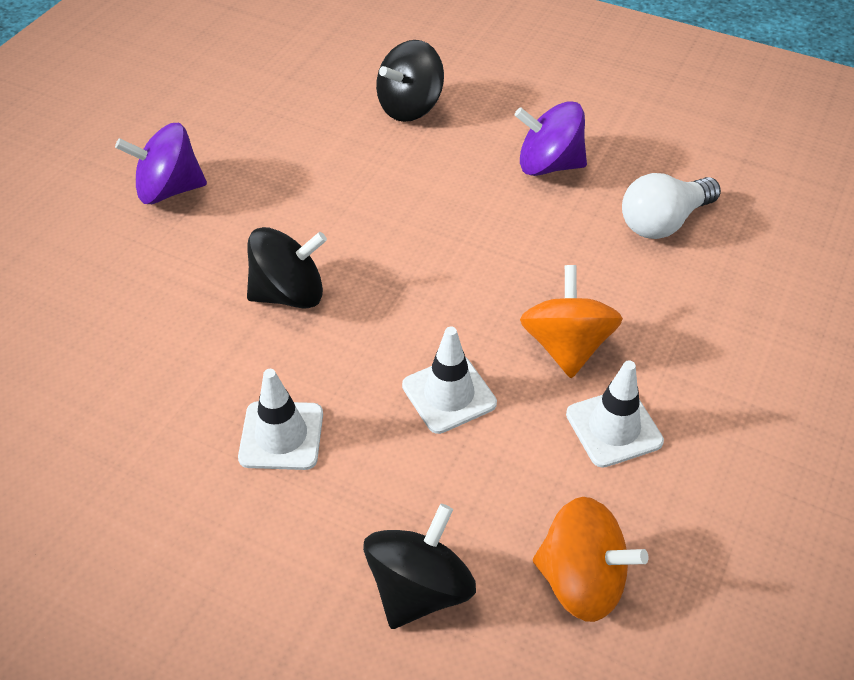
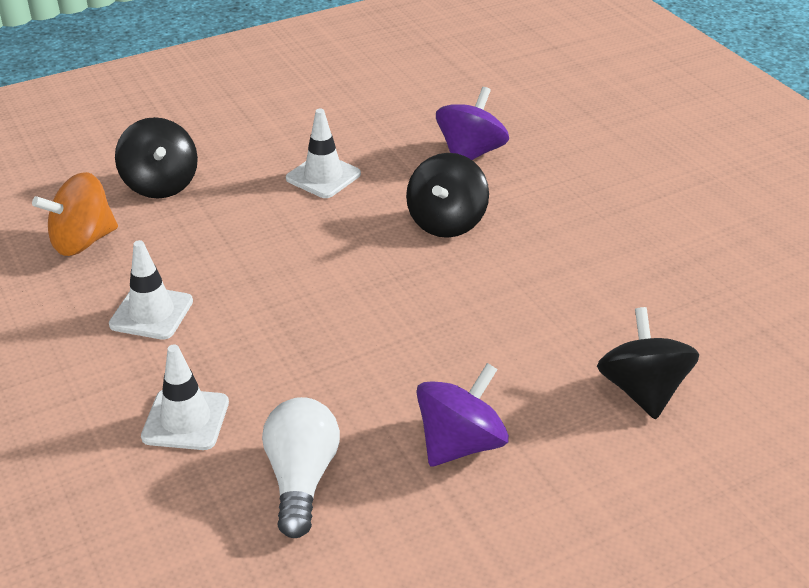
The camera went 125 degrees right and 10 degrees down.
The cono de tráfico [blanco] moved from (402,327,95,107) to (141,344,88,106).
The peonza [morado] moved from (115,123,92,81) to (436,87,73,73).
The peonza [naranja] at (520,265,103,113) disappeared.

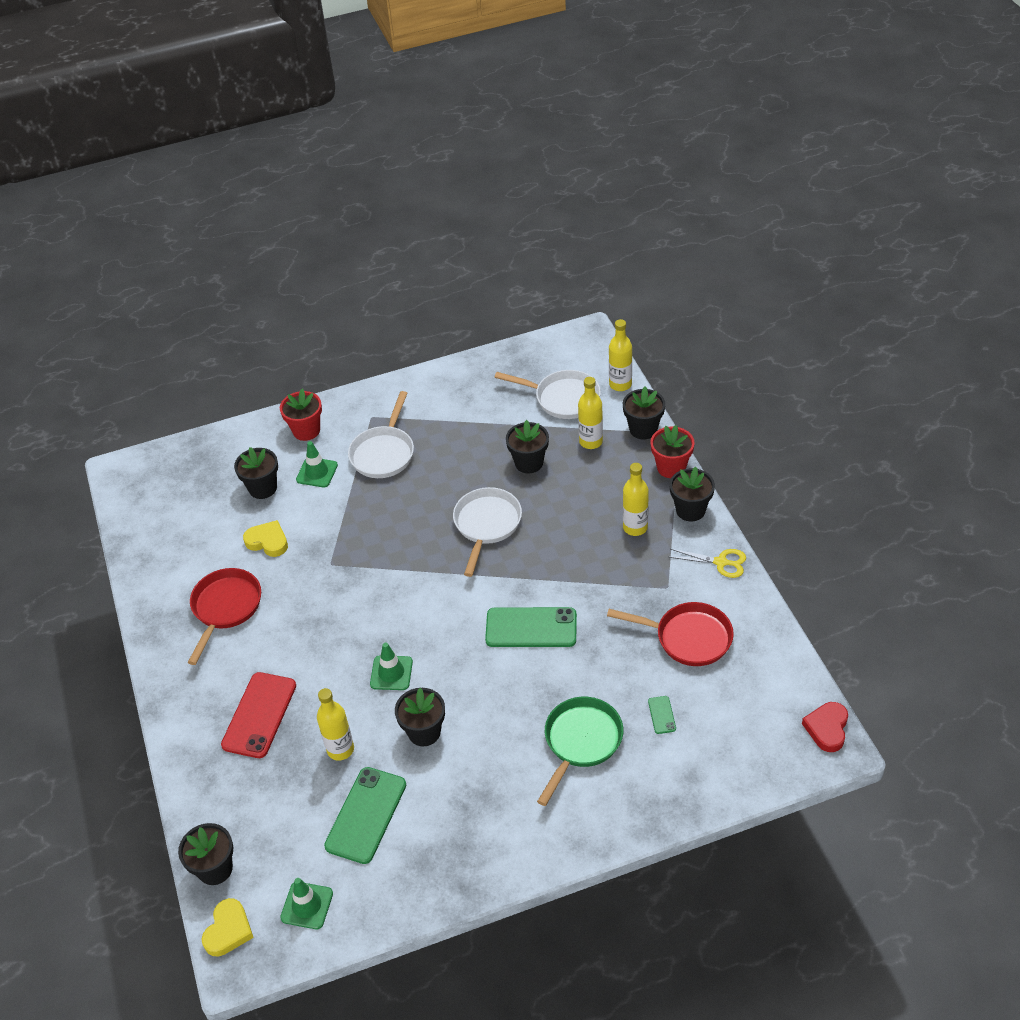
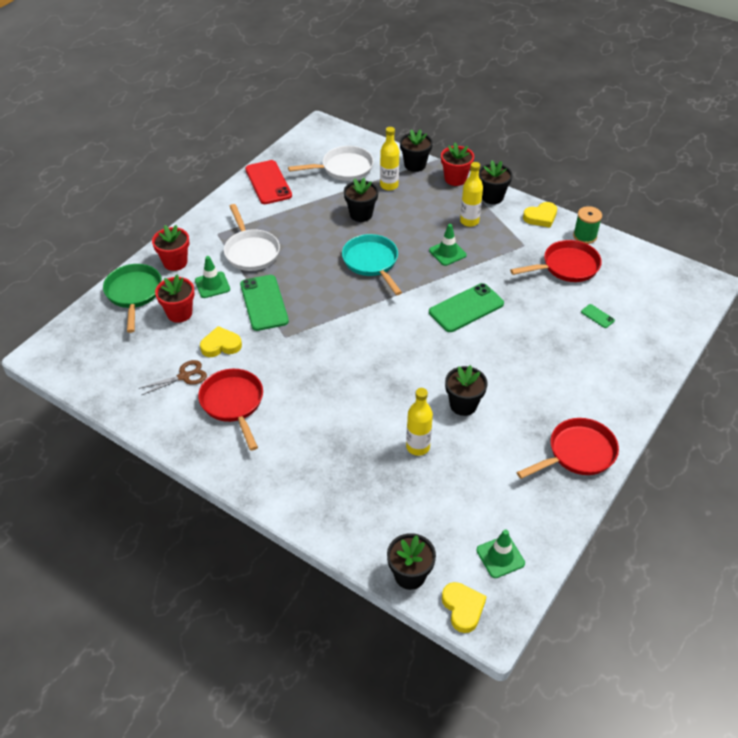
The camera went 40 degrees left and 0 degrees up.
The sartén [verde] moved from (537,697,86,109) to (103,264,59,69).
The tijeras [marrón] at (138,360,69,35) appeared.
The maceta [negro] at (234,447,44,52) became the maceta [rojo] at (155,275,40,48).
The móvil [verde] moved from (324,767,82,97) to (240,275,49,56).
The móvil [rojo] moved from (221,672,75,86) to (245,160,47,44).
The sartén [blanco] at (453,487,69,90) became the sartén [turquesa] at (342,234,60,61).
The cono de tráfico [verde] moved from (370,643,43,47) to (429,224,38,42).
The sartén [rojo] at (517,418,102,61) appeared.
The tijeras [amarillo] at (669,549,77,29) was replaced by the corazón [amarillo] at (523,202,34,26).
The carrete [verde] at (573,206,29,38) appeared.
The botella [amarillo] at (609,319,23,72) disappeared.
The corazón [rojo] at (802,702,46,50) disappeared.

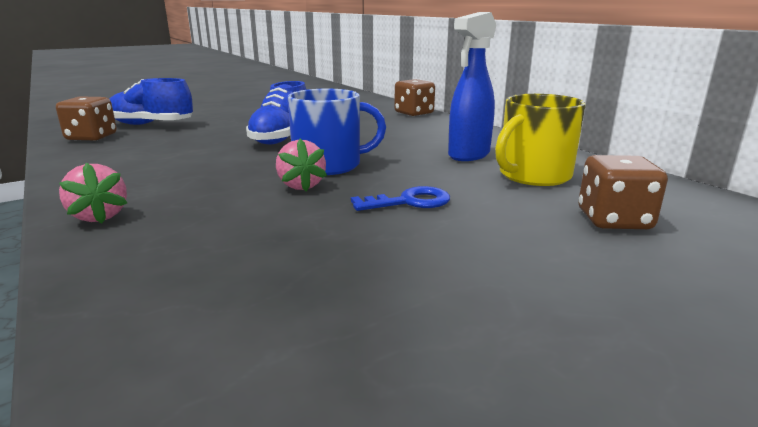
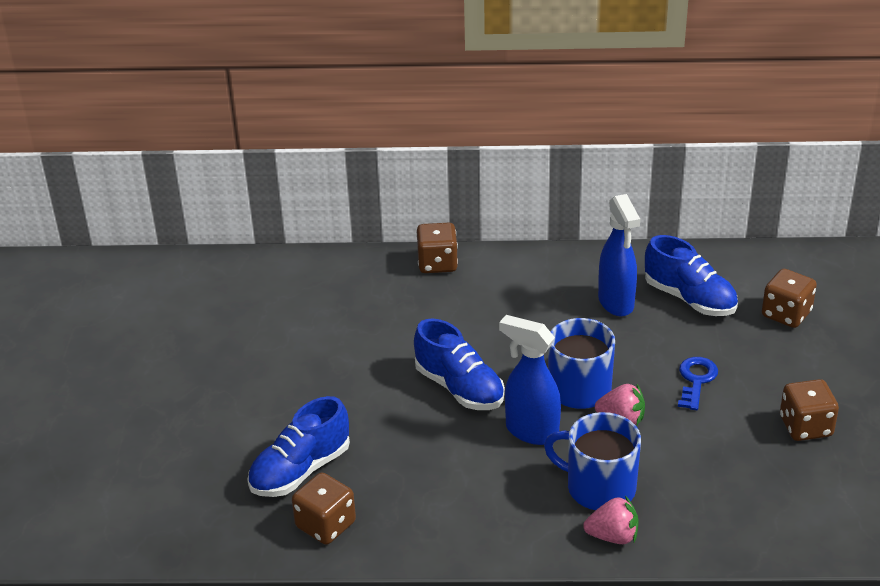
The camera went 55 degrees left and 15 degrees up.
The pulverizador [azul] at (499,315,62,130) appeared.
The taza [azul] at (544,412,97,98) appeared.
The taza [amarillo] at (495,94,91,92) was replaced by the zapato [azul] at (645,235,93,81).
The dado [marrón] at (780,379,59,62) appeared.

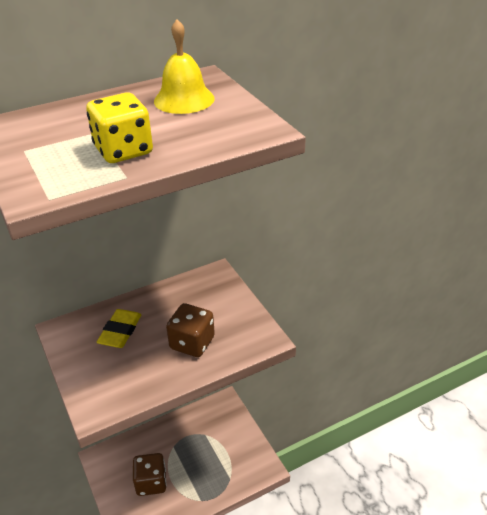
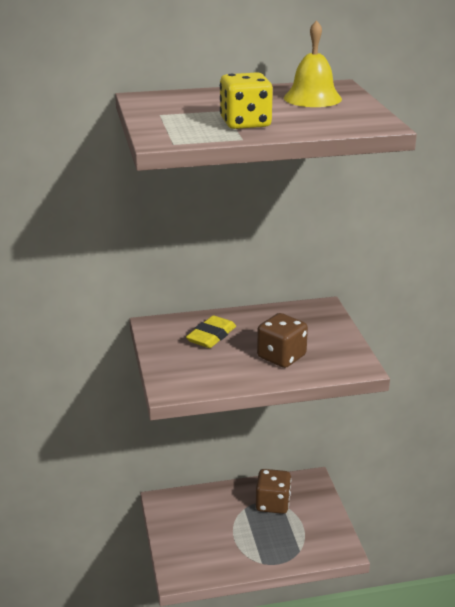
The camera went 15 degrees right and 10 degrees down.
The dado [marrón] moved from (133,453,34,43) to (256,469,35,45).

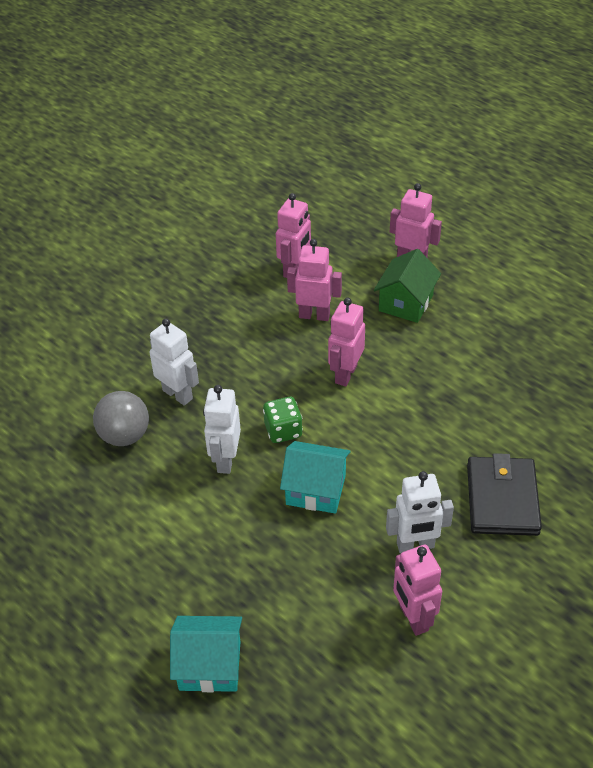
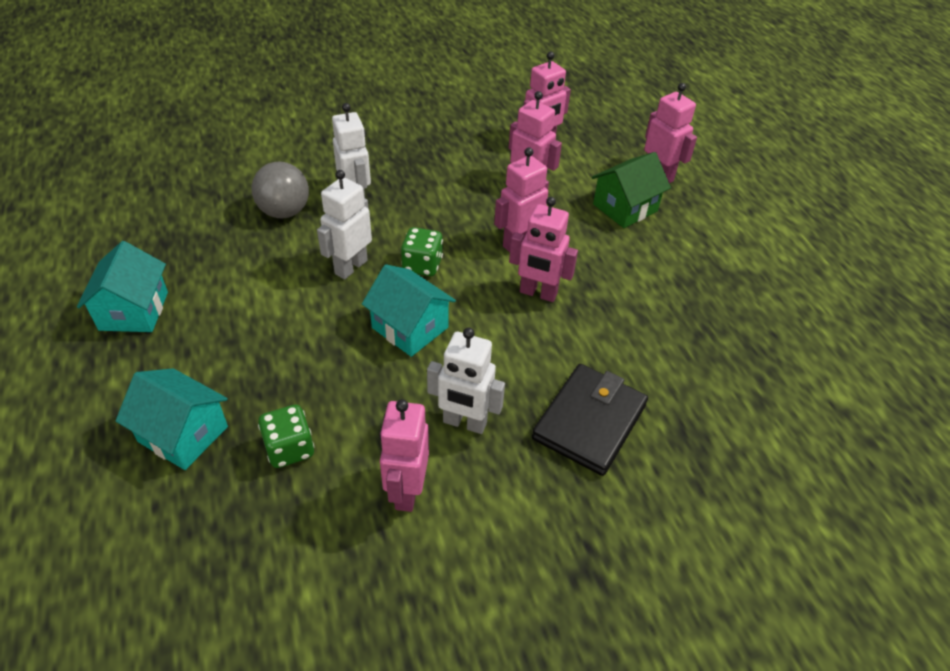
The camera went 25 degrees right and 0 degrees up.
The casa [turquesa] at (77,241,91,91) appeared.
The dado [verde] at (258,405,56,63) appeared.
The robot [rosa] at (509,197,69,105) appeared.

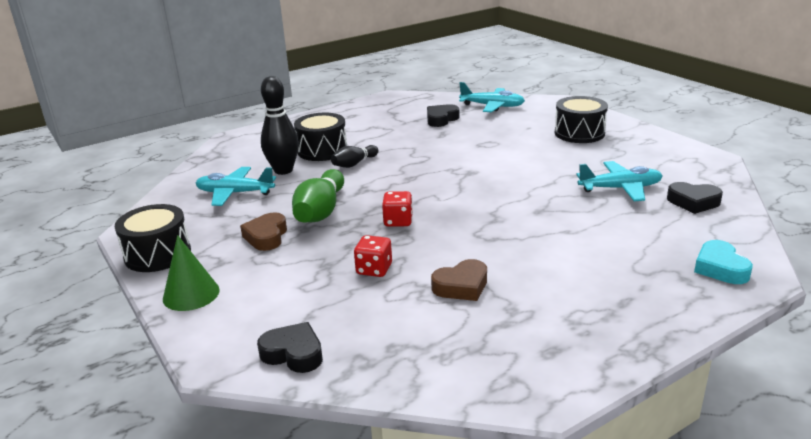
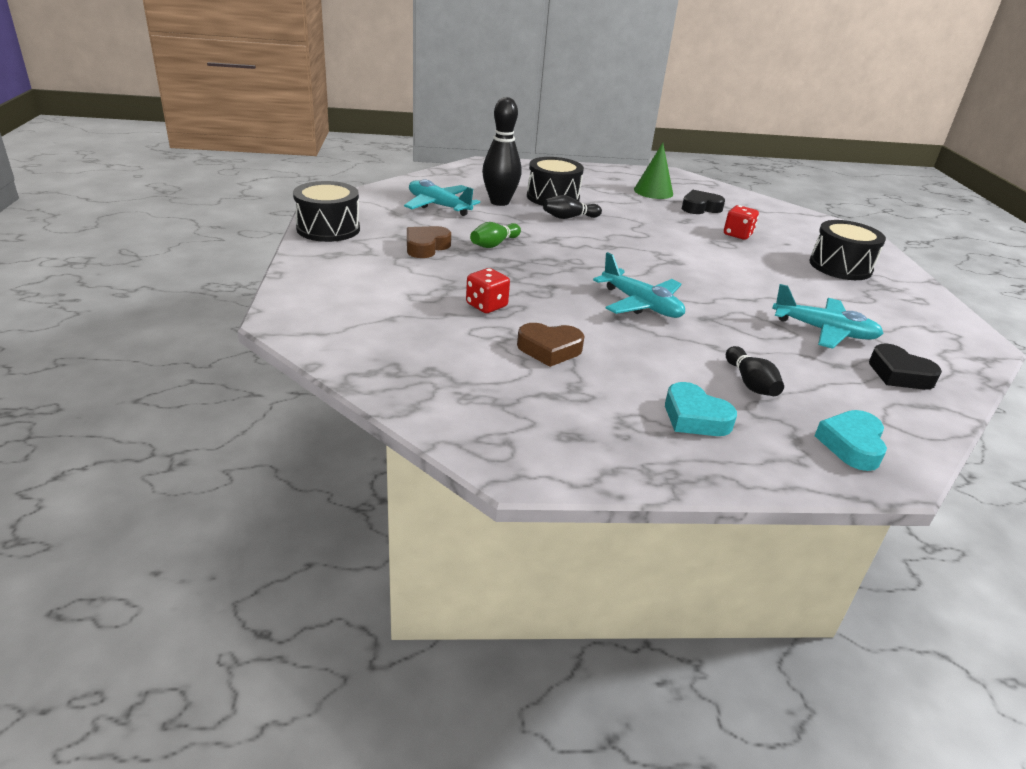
The camera went 25 degrees right and 5 degrees up.
The bolo [verde] at (292,169,52,53) changed to 0.59 times the size.
The avión [turquesa] moved from (459,82,66,30) to (593,252,92,66).
The cono [verde] moved from (163,235,57,76) to (634,143,39,56).
The corazón [turquesa] at (665,382,72,54) appeared.
The dado [rojo] moved from (382,191,31,36) to (724,205,35,35).
The bolo [negro] at (726,346,58,50) appeared.
The corazón [negro] at (257,322,66,51) disappeared.

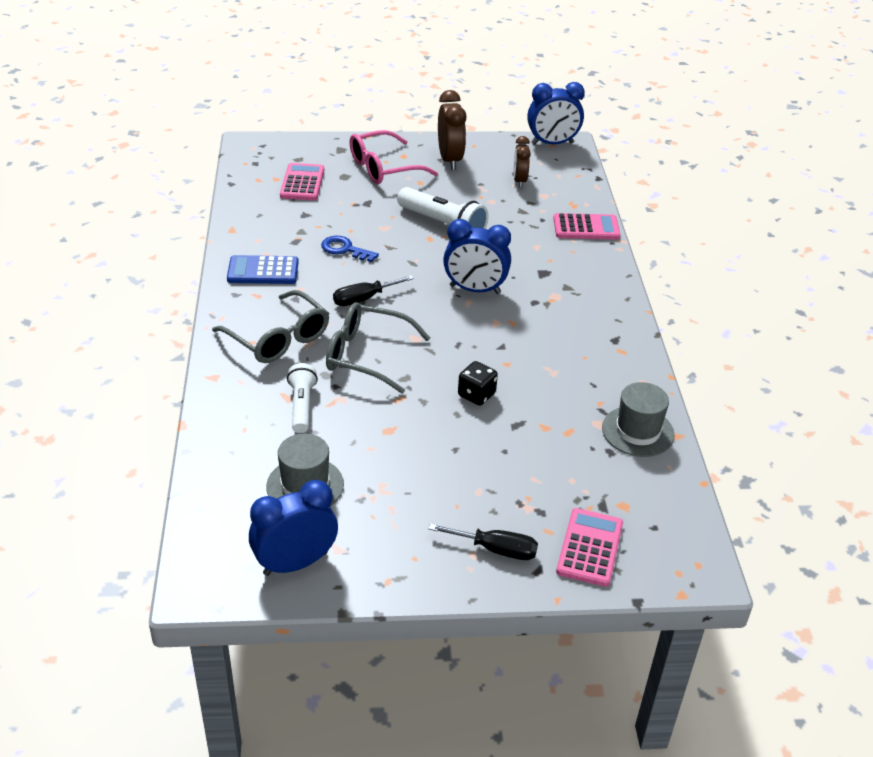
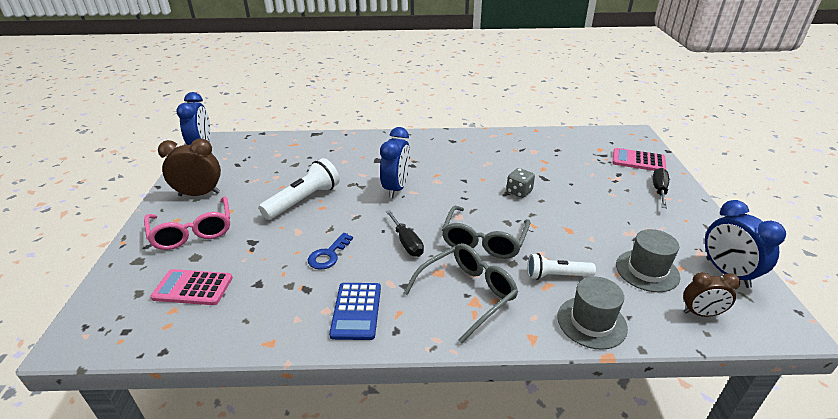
The camera went 85 degrees left and 5 degrees down.
The dado [negro] at (458,361,40,45) became the dado [gris] at (506,168,29,30).
The sombrero [gris] moved from (602,382,73,75) to (557,276,71,74).
The despertador [marrón] moved from (514,136,17,52) to (683,272,57,45).
The calculadora [rosa] at (553,213,67,27) disappeared.

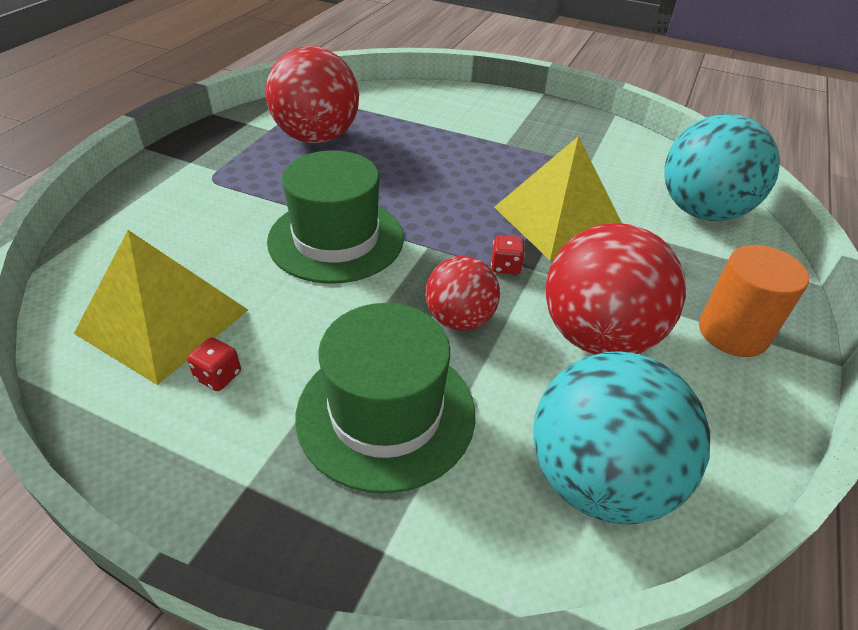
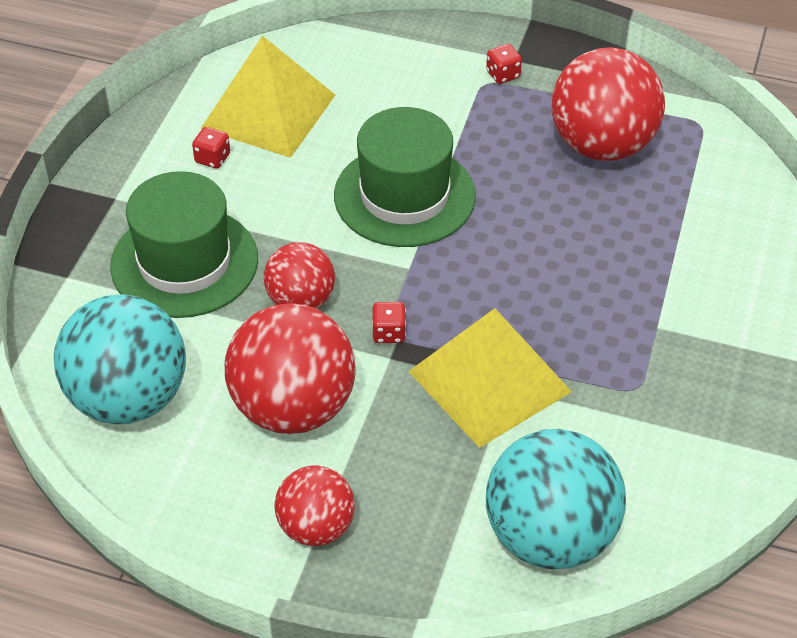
The camera went 85 degrees right and 5 degrees up.
The cilindro [naranja] at (699,245,110,112) was replaced by the pelota [rojo] at (274,466,81,80).
The dado [rojo] at (486,44,36,40) appeared.

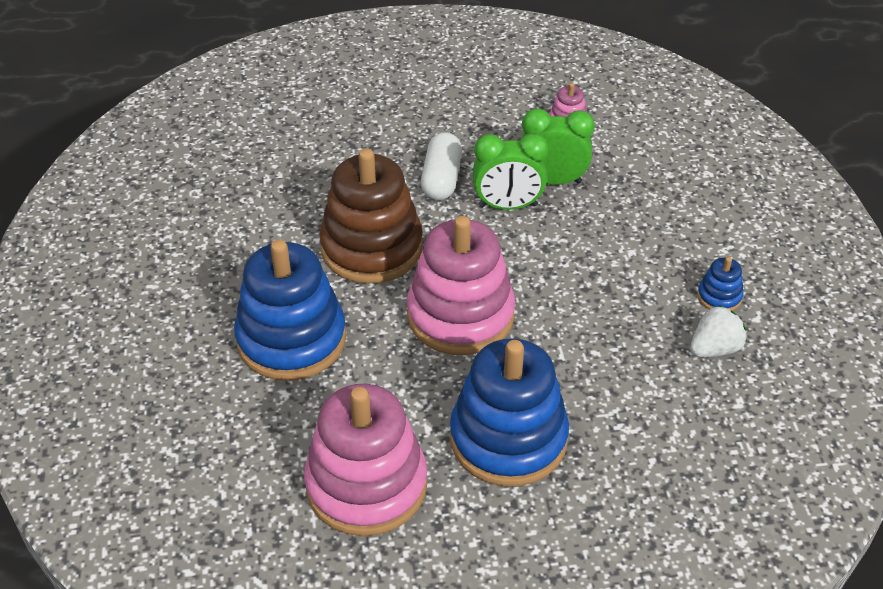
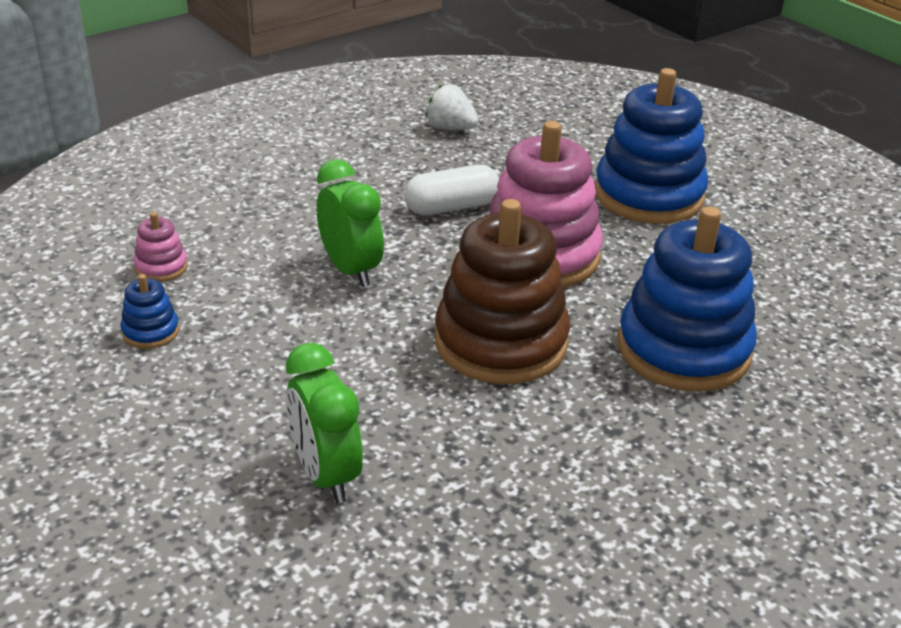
The camera went 120 degrees left and 10 degrees down.
The juguete apilable [azul] moved from (697,257,47,54) to (120,274,59,75).
The despertador [verde] moved from (522,109,73,76) to (286,343,77,160).
The cápsula [blanco] moved from (421,132,41,68) to (404,165,95,50).
The juguete apilable [rosa] at (304,384,123,152) disappeared.

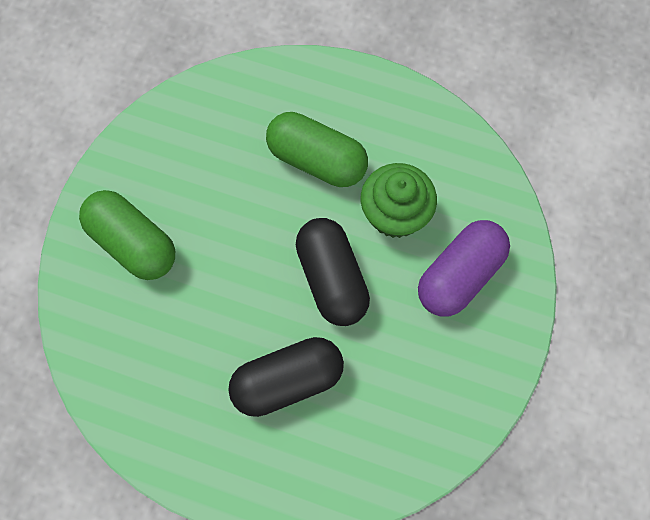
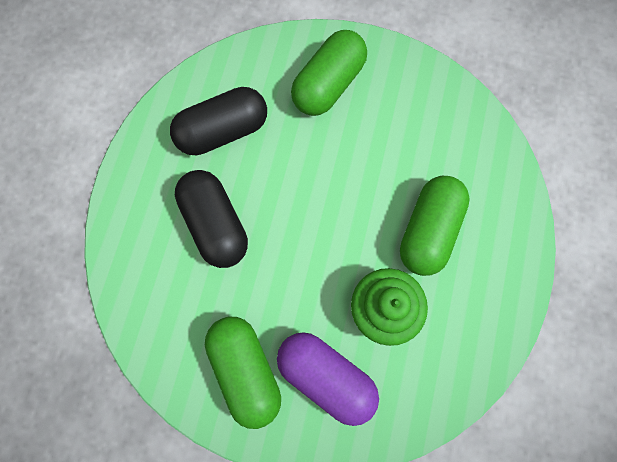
The camera went 85 degrees right and 5 degrees up.
The cápsula [negro] moved from (296,218,74,108) to (170,87,97,68).
The cápsula [verde] at (205,317,76,112) appeared.

